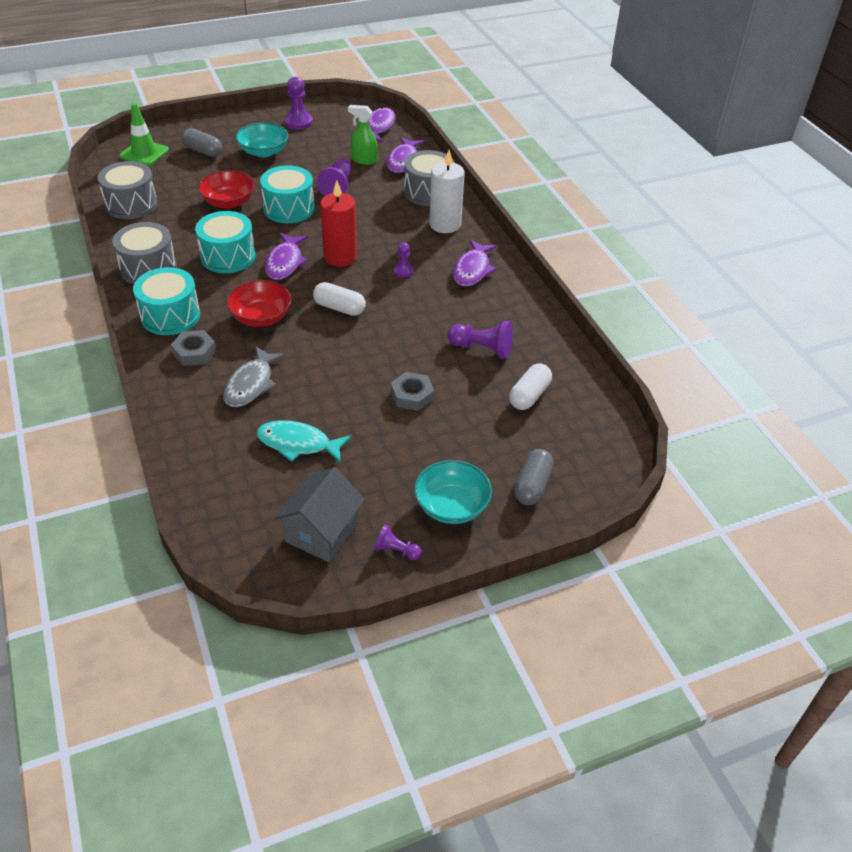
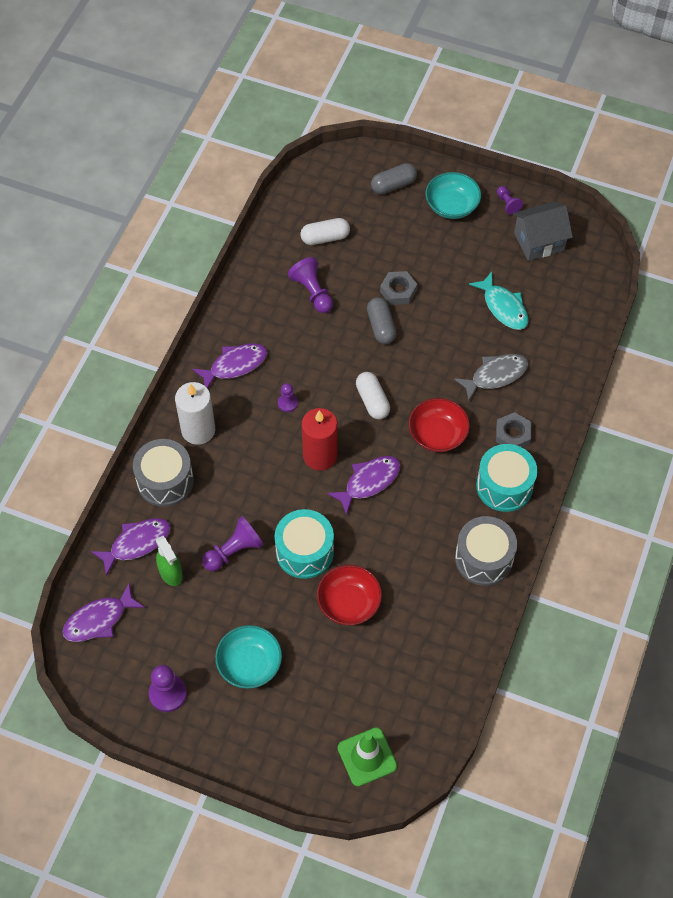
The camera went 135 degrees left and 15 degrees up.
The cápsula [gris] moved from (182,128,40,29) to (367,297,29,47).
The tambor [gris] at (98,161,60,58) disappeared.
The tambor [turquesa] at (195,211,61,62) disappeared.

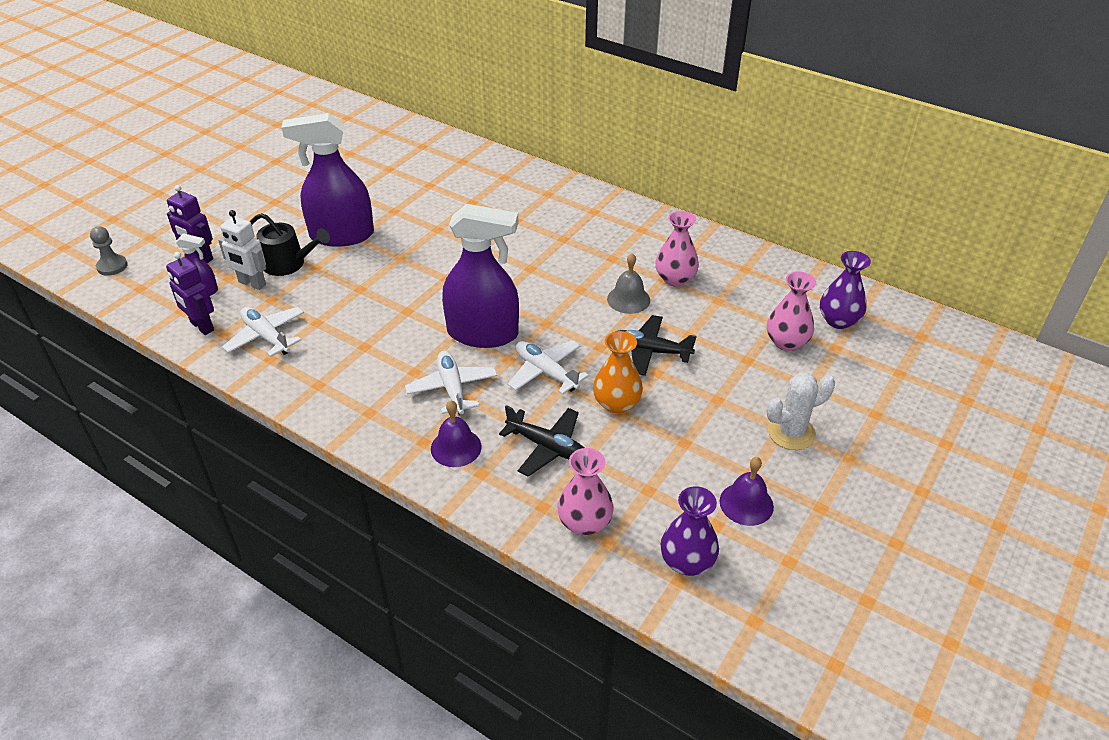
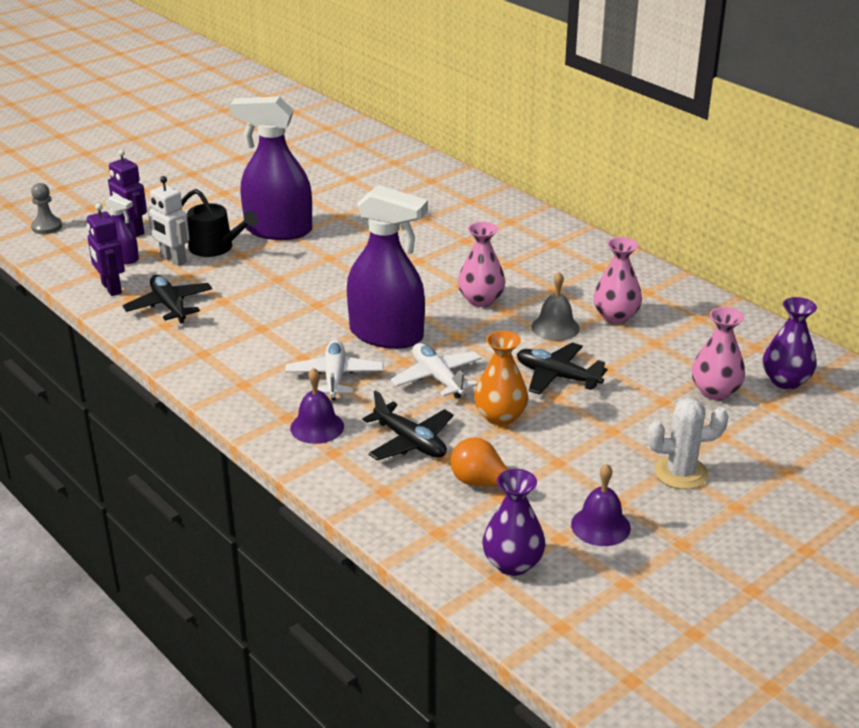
The camera went 15 degrees right and 10 degrees down.
The avión [blanco] at (222,307,82,50) became the avión [negro] at (122,275,90,49).
The bombilla [naranja] at (450,437,80,58) appeared.
The florero [rosa] moved from (557,448,57,88) to (458,222,47,85).

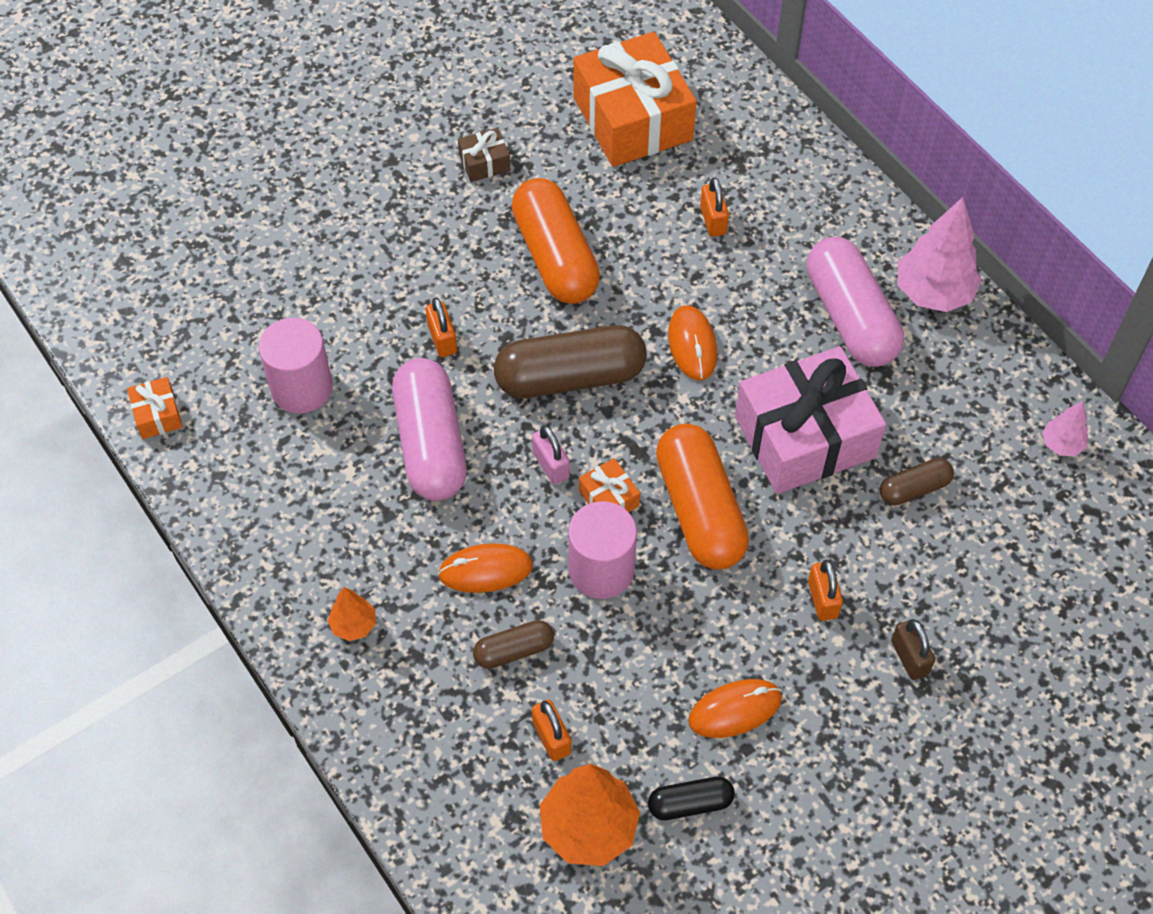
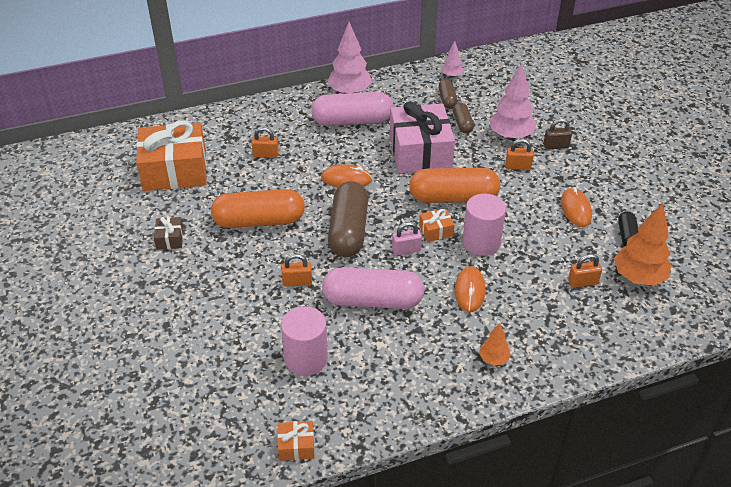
The camera went 75 degrees left and 15 degrees down.
The cápsula [marrón] moved from (473,620,81,49) to (439,79,18,30).
The árbol [rosa] at (489,63,47,77) appeared.

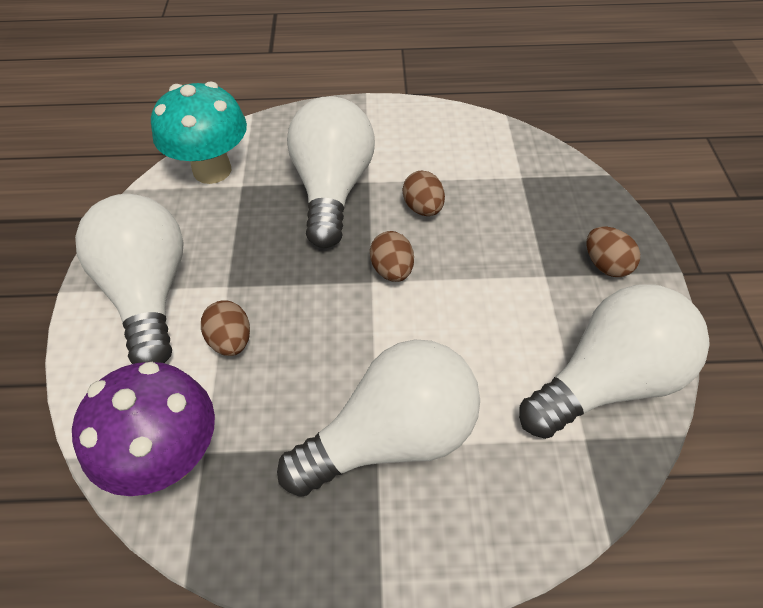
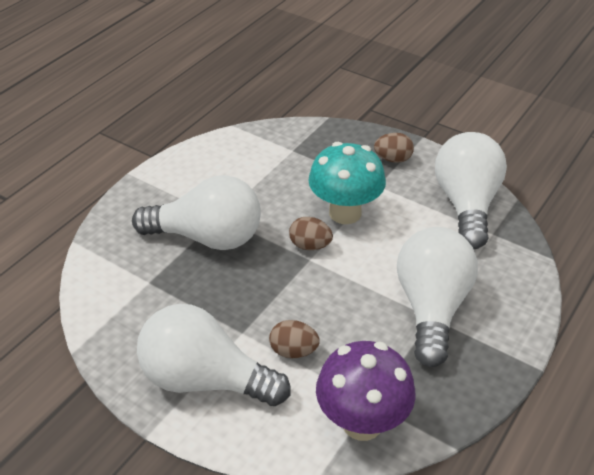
The camera went 55 degrees left and 10 degrees down.
The bombilla [blanco] at (287,96,88,152) turned 150 degrees clockwise.
The seta [turquesa] moved from (151,82,96,102) to (308,142,78,82).
The huevo [marrón] at (403,171,42,45) disappeared.

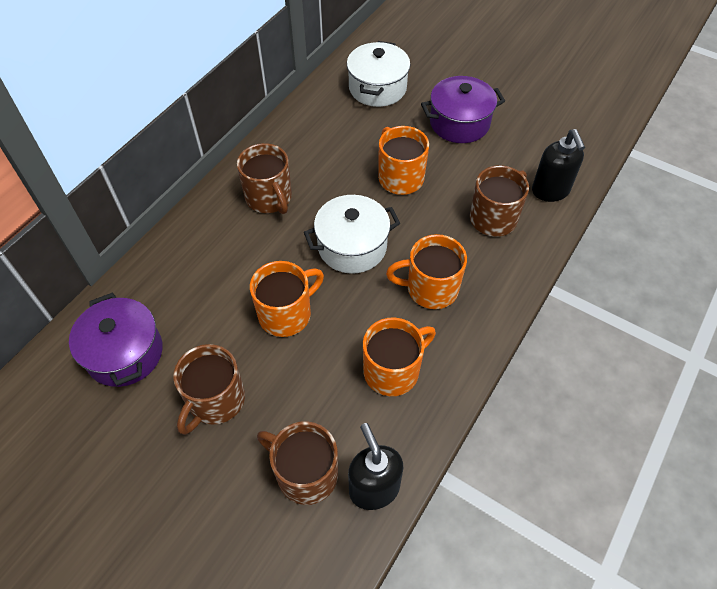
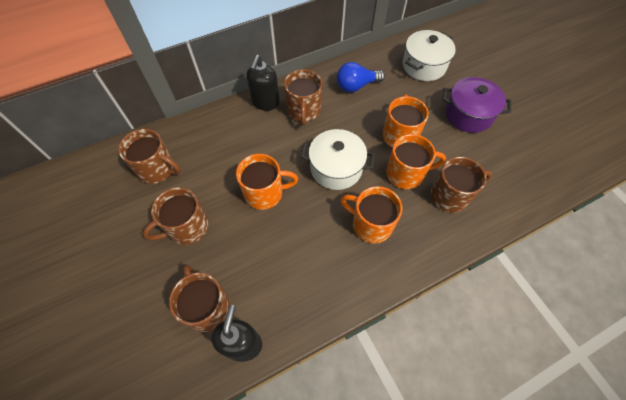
The camera went 30 degrees right and 5 degrees up.
The olla [morado] at (69,293,94,94) was replaced by the taza [marrón] at (118,129,63,55).
The dispensador de jabón [negro] moved from (532,129,53,73) to (247,55,33,56).
The bombilla [azul] at (337,62,48,30) appeared.
The taza [naranja] moved from (363,317,73,79) to (386,134,60,55).

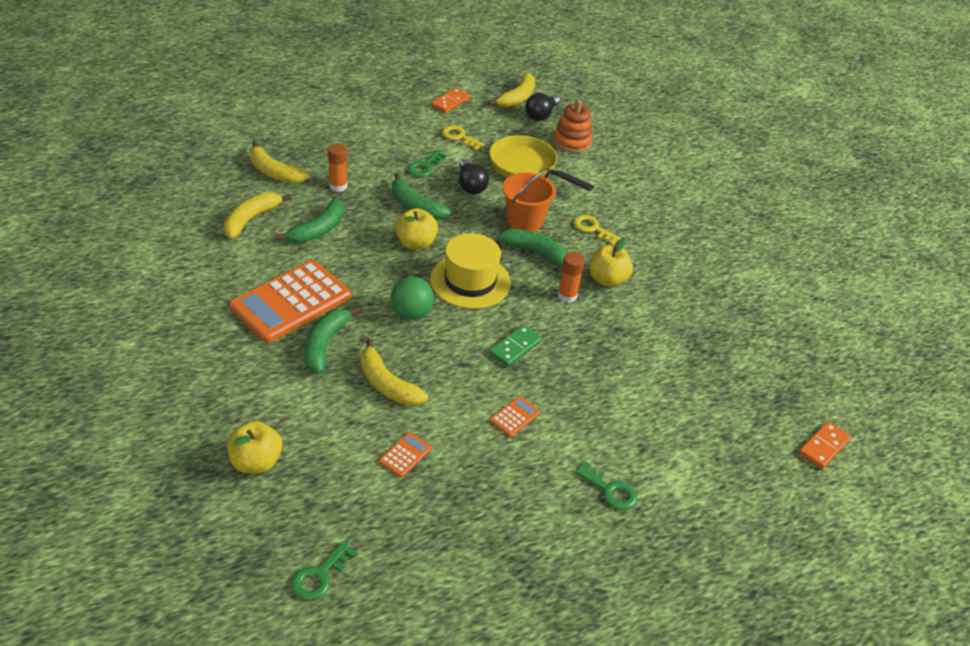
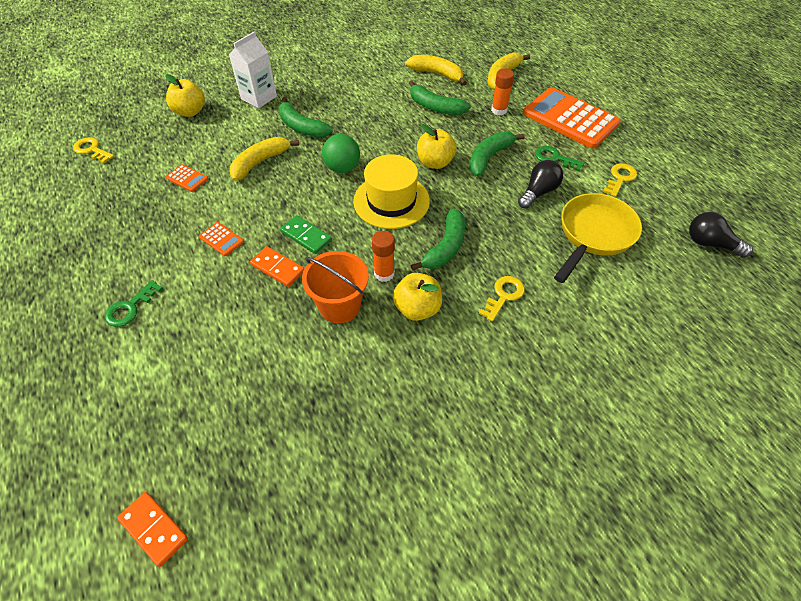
The camera went 90 degrees right and 10 degrees up.
The llave [verde] at (291,542,66,58) became the llave [amarillo] at (73,137,41,27).
The cartón de leche [blanco] at (229,31,48,77) appeared.
The ficha de dominó [naranja] moved from (431,88,39,25) to (250,246,54,41).
The plátano [verde] at (305,306,55,68) turned 150 degrees counterclockwise.
The balde [naranja] moved from (502,168,54,64) to (302,251,67,73).
The bombilla [negro] at (459,159,30,35) turned 150 degrees clockwise.
The calculadora [naranja] moved from (229,260,122,83) to (523,87,98,61).
The plátano [amarillo] at (488,73,47,35) disappeared.
The juguete apilable [naranja] at (553,100,40,53) disappeared.

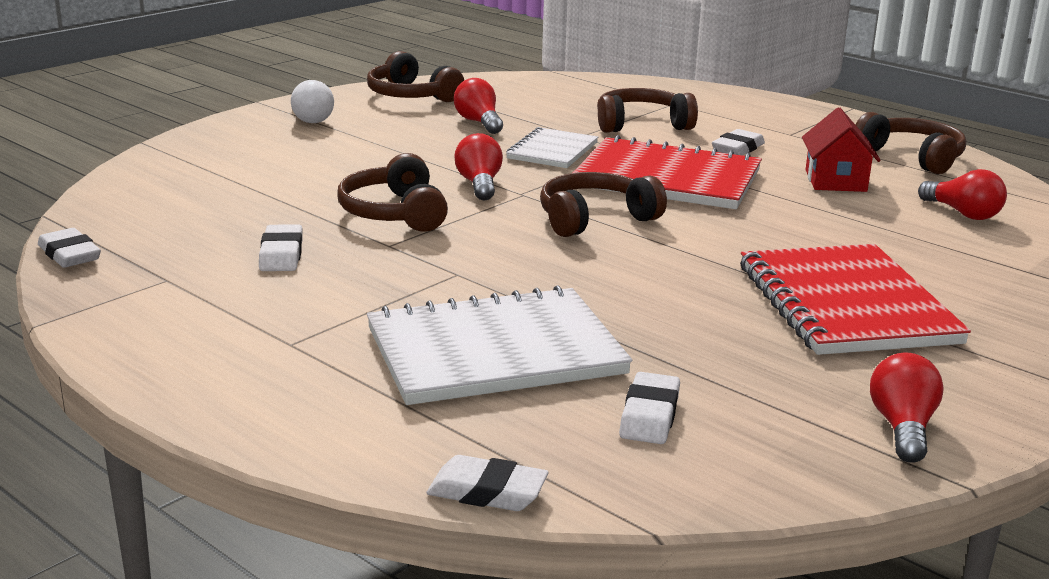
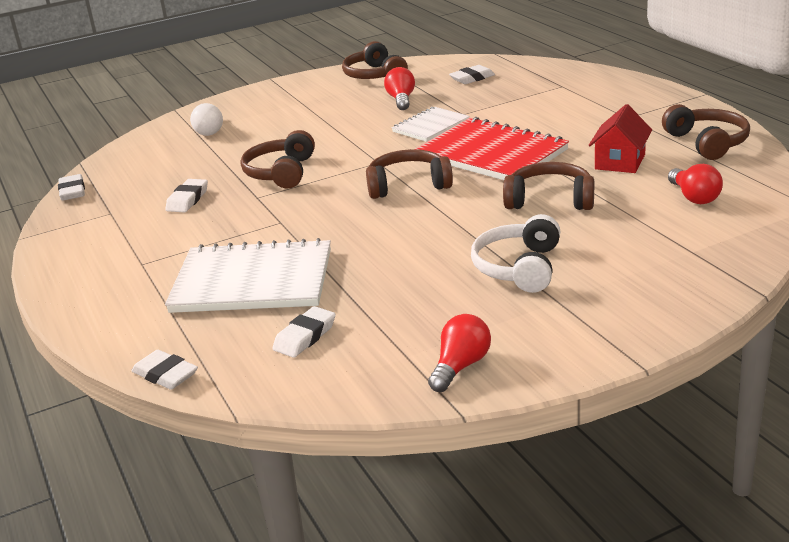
The camera went 25 degrees right and 5 degrees up.
The bombilla [blanco] moved from (291,80,43,43) to (190,103,33,33).
The goma de borrar [blanco] moved from (712,129,53,26) to (449,65,46,19).
The cuaderno [rojo] at (740,244,231,111) was replaced by the auriculares [blanco] at (471,214,90,79).
The auriculares [marrón] moved from (597,88,101,45) to (503,162,91,48).
The bombilla [rojo] at (454,133,49,68) disappeared.

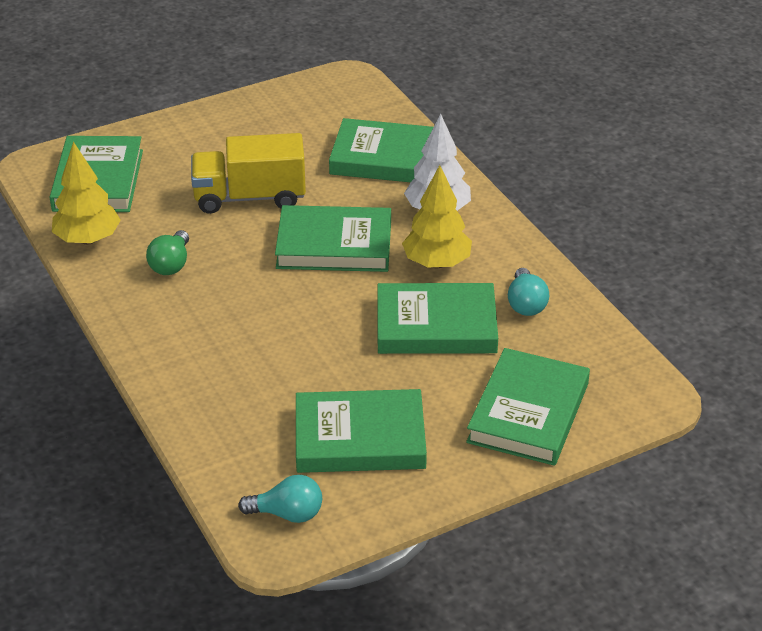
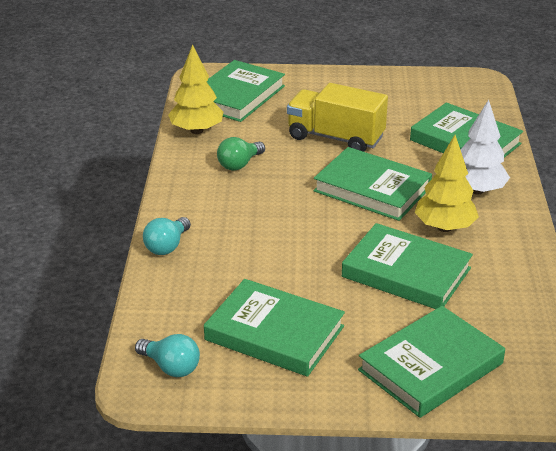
The camera went 30 degrees right and 5 degrees down.
The bombilla [turquesa] moved from (508,268,41,48) to (143,217,48,38).

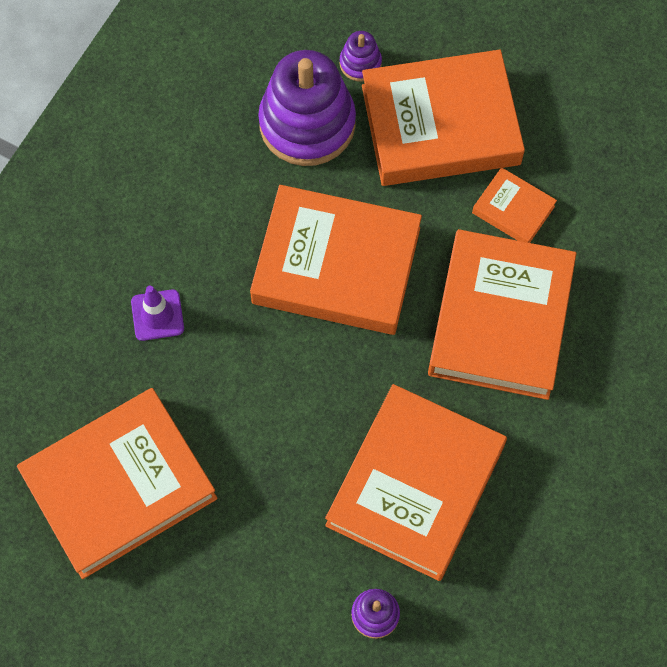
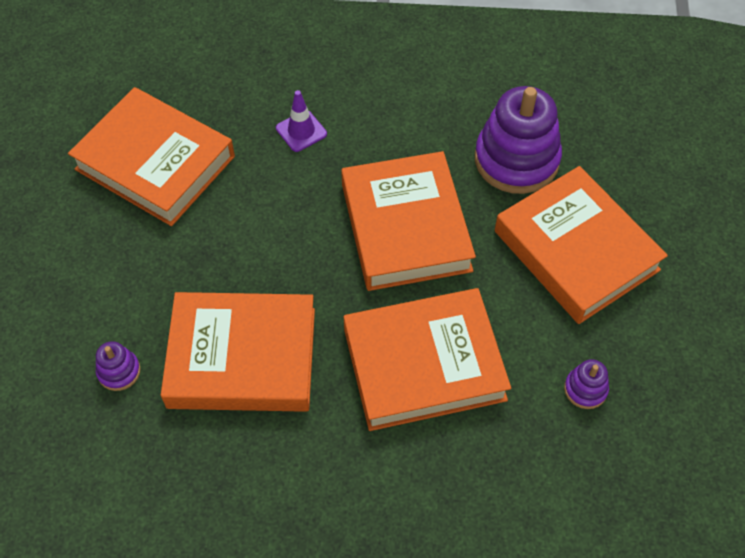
The camera went 65 degrees right and 10 degrees down.
The juguete apilable [morado] moved from (340,31,42,51) to (564,359,45,50).
The libro [naranja] at (472,167,85,76) disappeared.

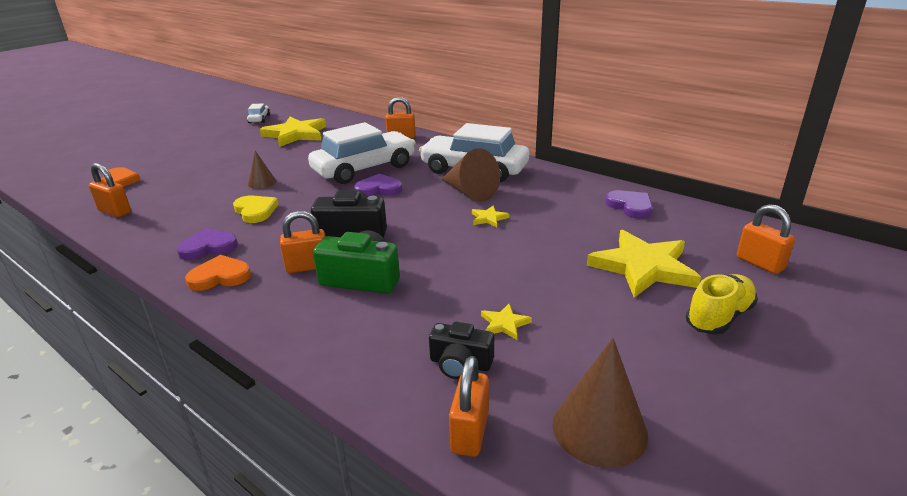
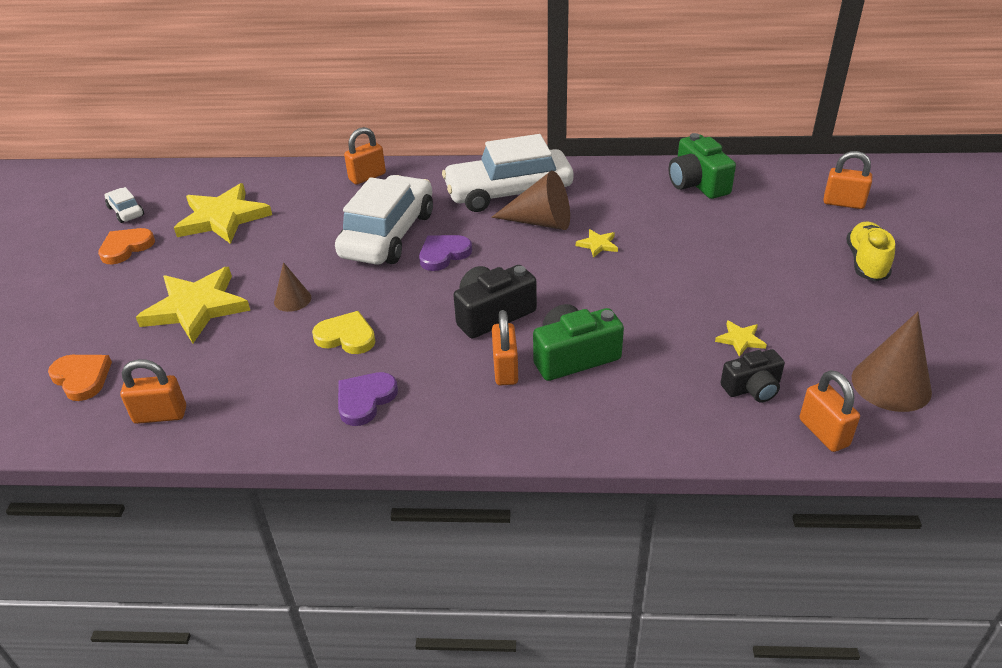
The camera went 35 degrees left and 10 degrees up.
The corazón [naranja] moved from (185,255,66,36) to (98,228,57,36).
The estrella [amarillo] moved from (587,230,114,68) to (136,267,115,77).
The candado [naranja] at (280,211,46,62) turned 45 degrees counterclockwise.
The corazón [morado] at (605,190,48,29) was replaced by the cámara [verde] at (669,133,67,66).

